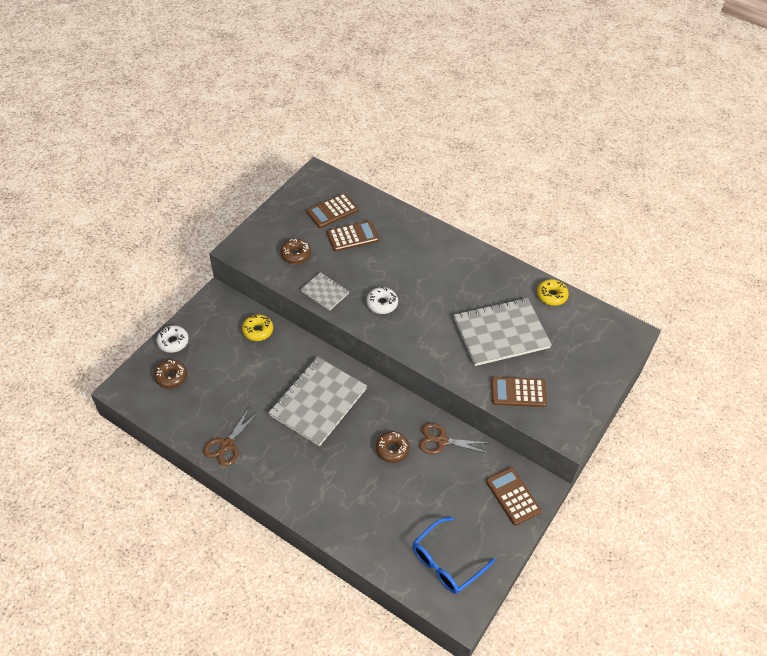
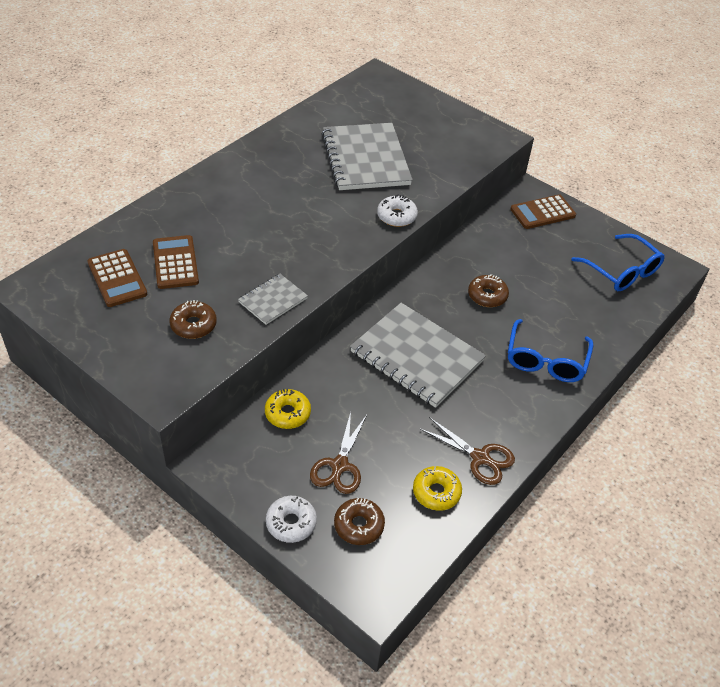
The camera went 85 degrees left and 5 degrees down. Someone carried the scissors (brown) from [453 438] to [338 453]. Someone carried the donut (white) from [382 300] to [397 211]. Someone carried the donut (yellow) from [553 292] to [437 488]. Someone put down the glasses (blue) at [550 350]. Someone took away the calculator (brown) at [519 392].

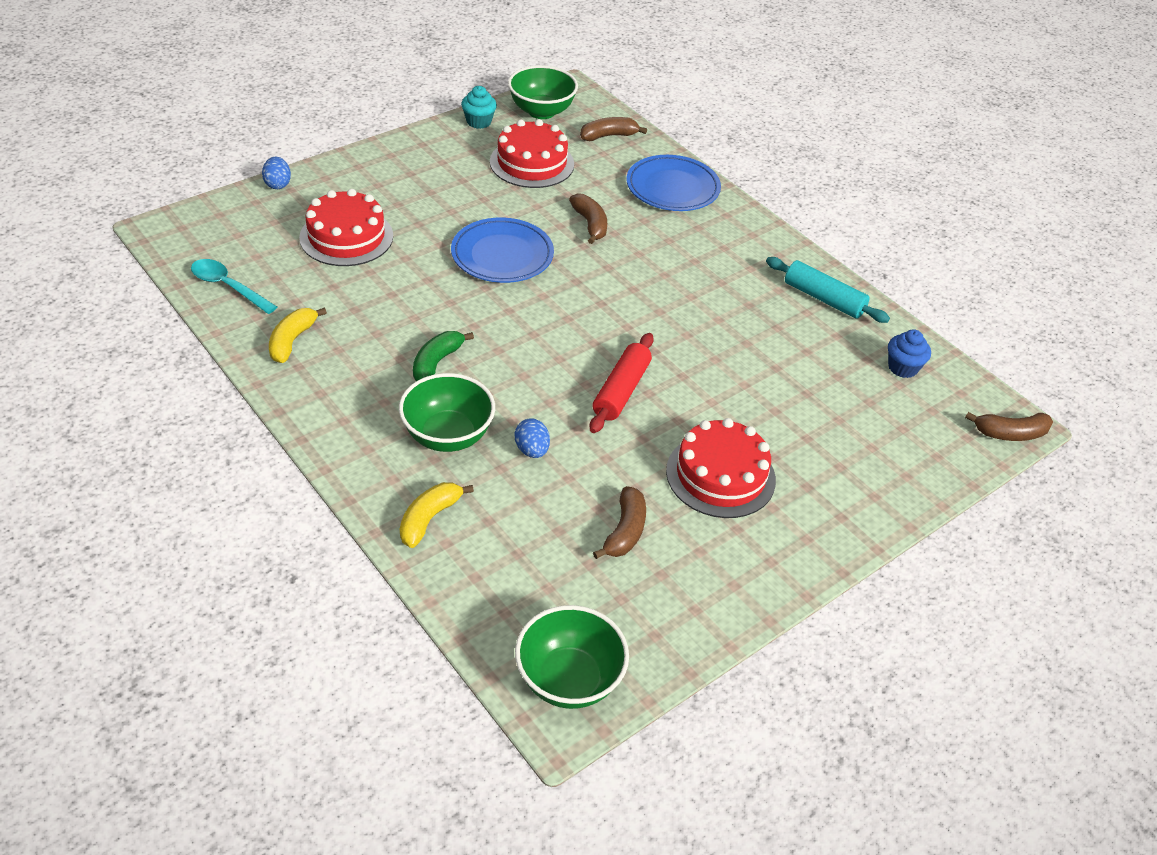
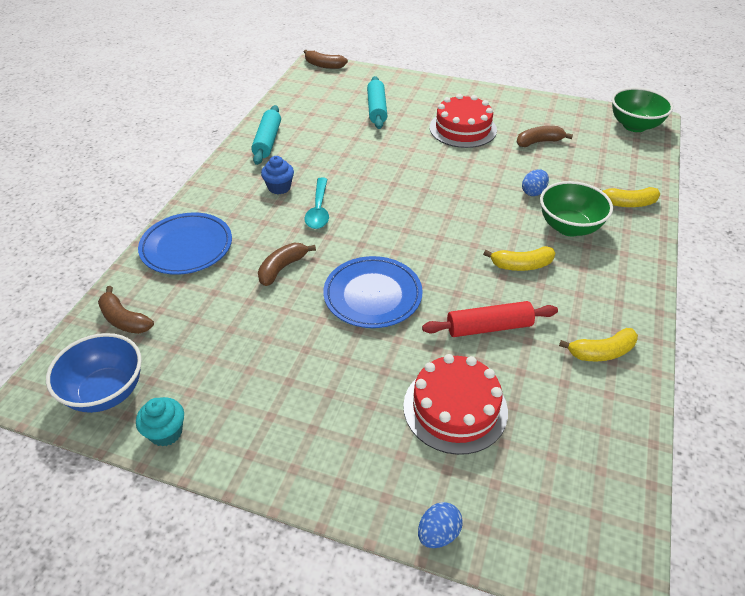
The camera went 120 degrees left and 0 degrees up. Someone repainted the bowl (green) at [543 92], which became the bowl (blue) at [94 373]. Someone carried the cupcake (blue) from [909 353] to [277 175]. Someone rotated the banana (brown) at [1009 426] by 150 degrees clockwise. Someone carried the spoon (turquoise) from [234 286] to [317 203]. Someone put down the rolling pin (turquoise) at [377 102]. Someone carried the rolling pin (red) from [622 383] to [490 319]. Someone repainted the banana (green) at [443 356], which became the banana (yellow) at [519 258]. Someone took away the cake (red) at [532 153].

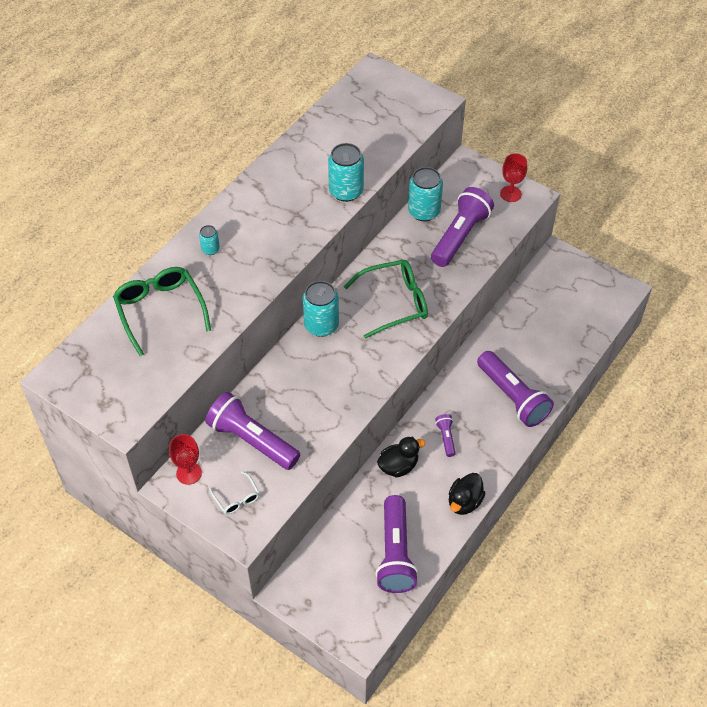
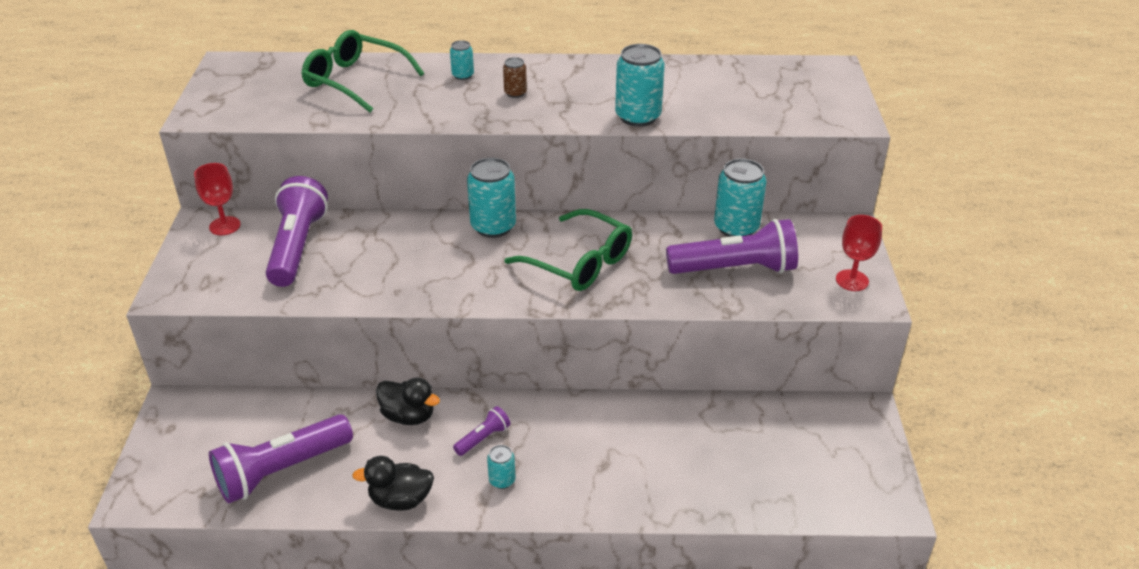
The camera went 55 degrees right and 15 degrees down. Someone rotated the glasses (green) at [162 311] by 90 degrees counterclockwise. Someone put down the can (turquoise) at [501 467]. Someone put down the can (brown) at [515 77]. Someone took away the glasses (white) at [234 492]. Someone took away the flashlight (purple) at [515 389].

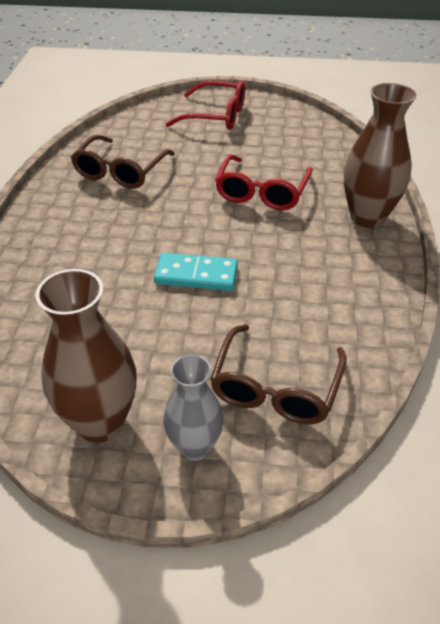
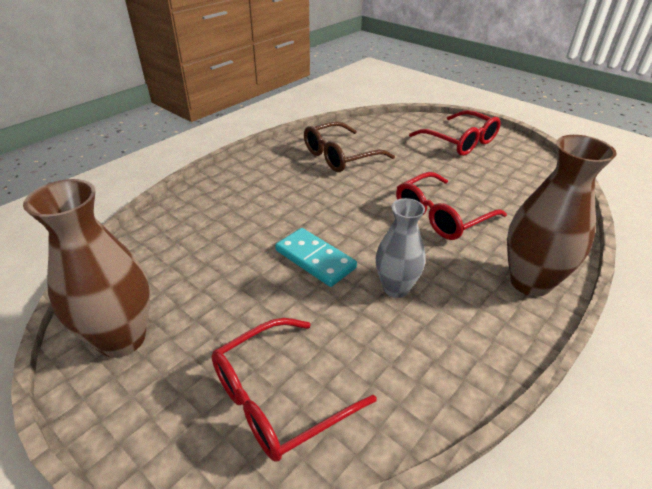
The camera went 35 degrees right and 5 degrees down. Someone repainted the glasses (brown) at [278 374], which became the glasses (red) at [294 390]. Someone carried the vase (grey) from [193 407] to [400 248].

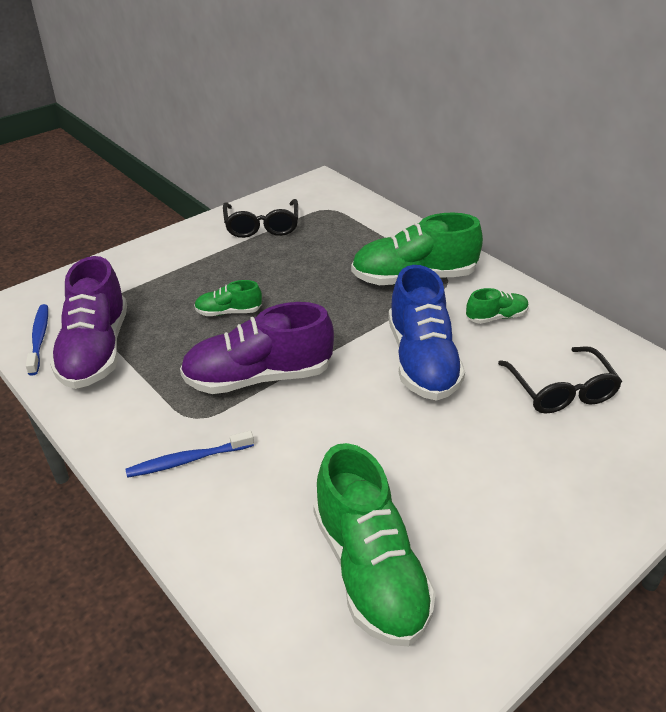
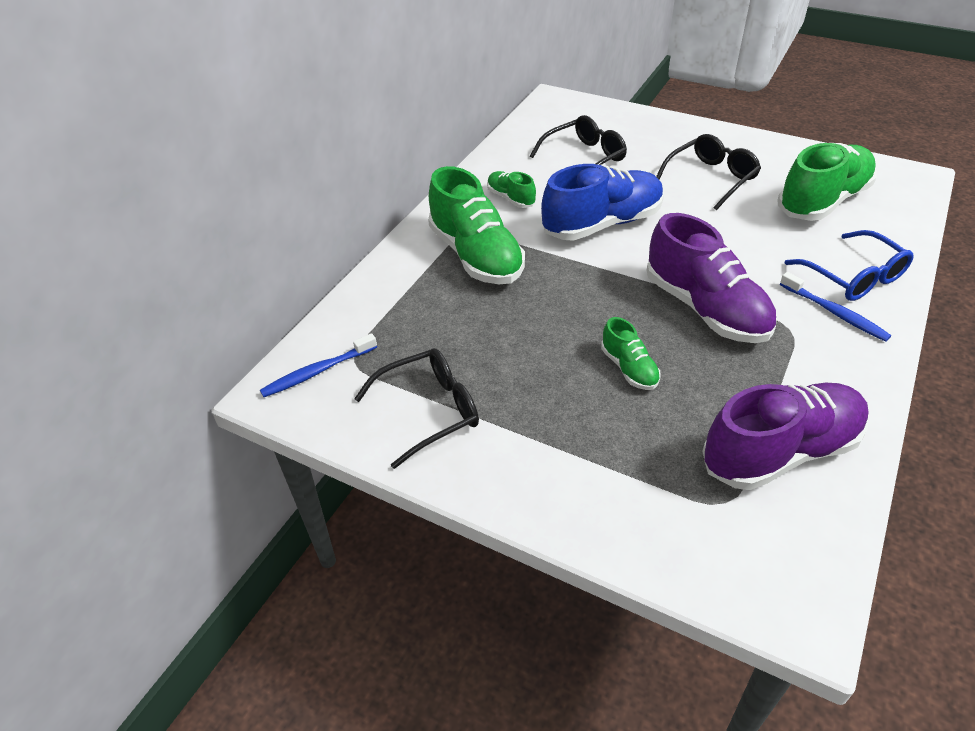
The camera went 110 degrees left and 5 degrees up. Someone carried the toothbrush (blue) from [36 340] to [318 365]. Someone put down the glasses (black) at [708 172]. Someone put down the glasses (blue) at [849 265].

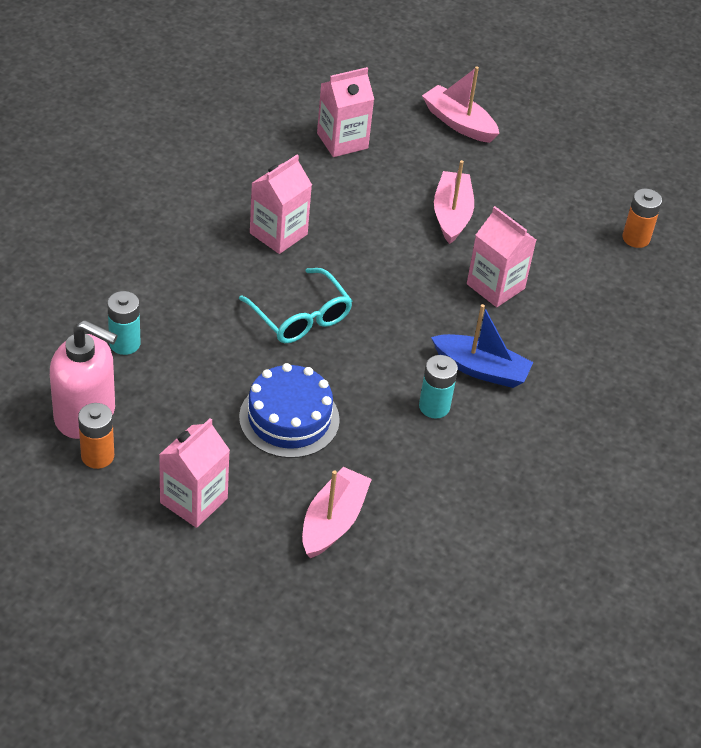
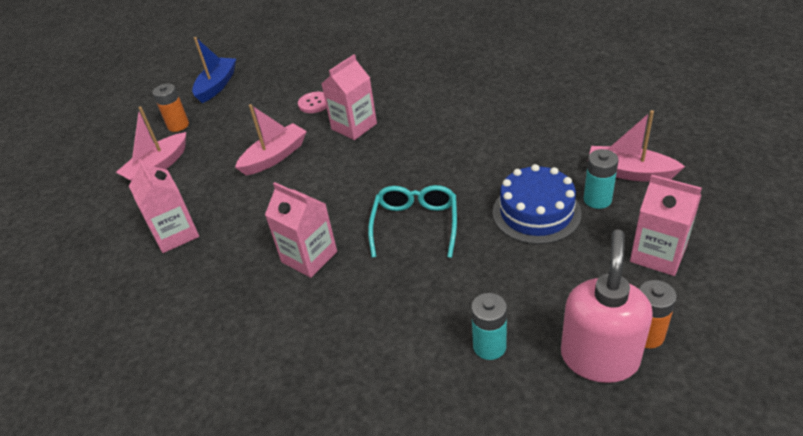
The camera went 85 degrees left and 5 degrees down. Someone carried the battery (orange) from [642 218] to [170 108]. Someone carried the boat (blue) from [482 346] to [214 70]. Someone rotated the boat (pink) at [454 202] by 135 degrees clockwise. Someone put down the button (pink) at [312 102]. Someone rotated the glasses (turquoise) at [295 305] by 45 degrees counterclockwise. Someone carried the battery (turquoise) from [438 386] to [601 179].

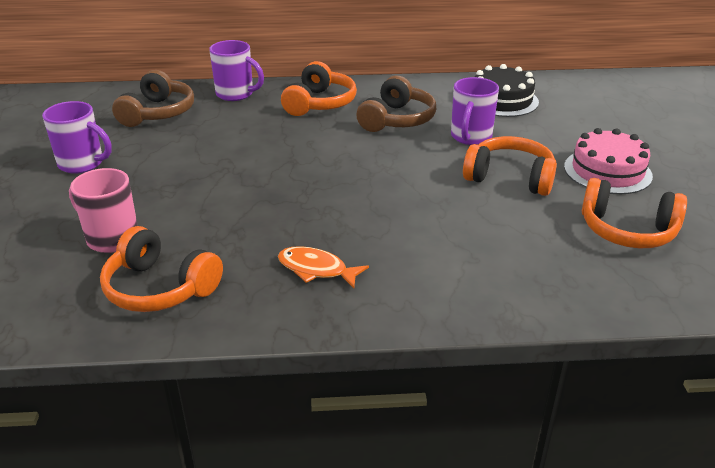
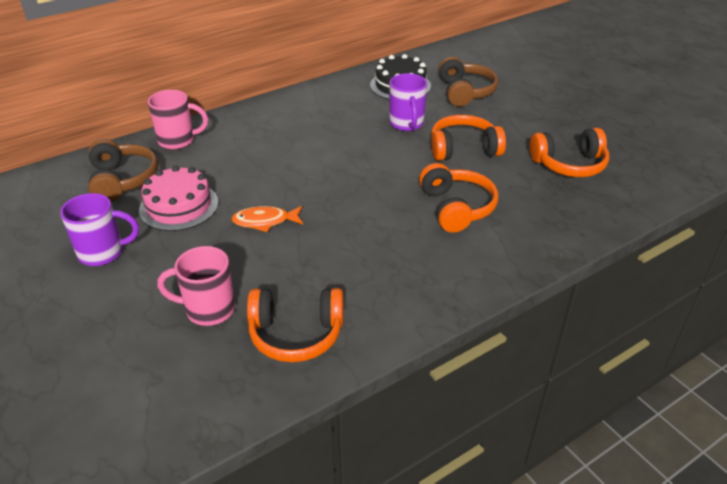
The camera went 30 degrees left and 5 degrees up. Someone carried the cake (pink) from [608 161] to [178 198]. Someone repainted the mug (purple) at [236 70], which became the mug (pink) at [178 120]. Someone carried the fish (orange) from [323 267] to [267 219]. Someone carried the headphones (orange) from [319 88] to [458 198]. Someone carried the headphones (brown) from [396 104] to [468 81].

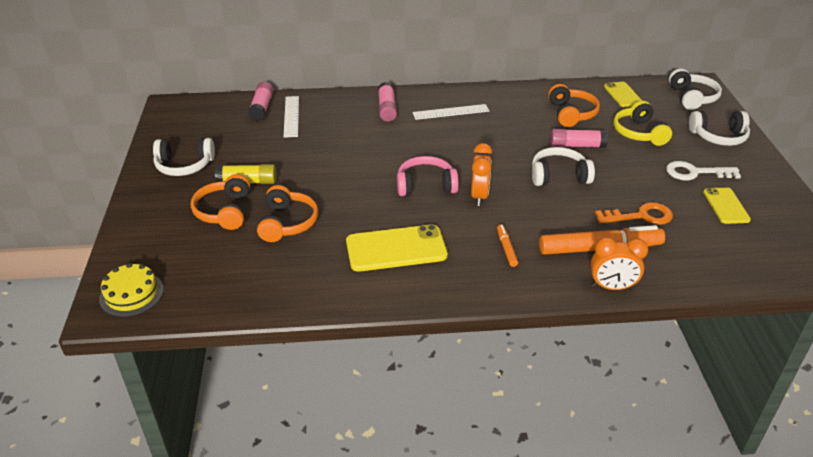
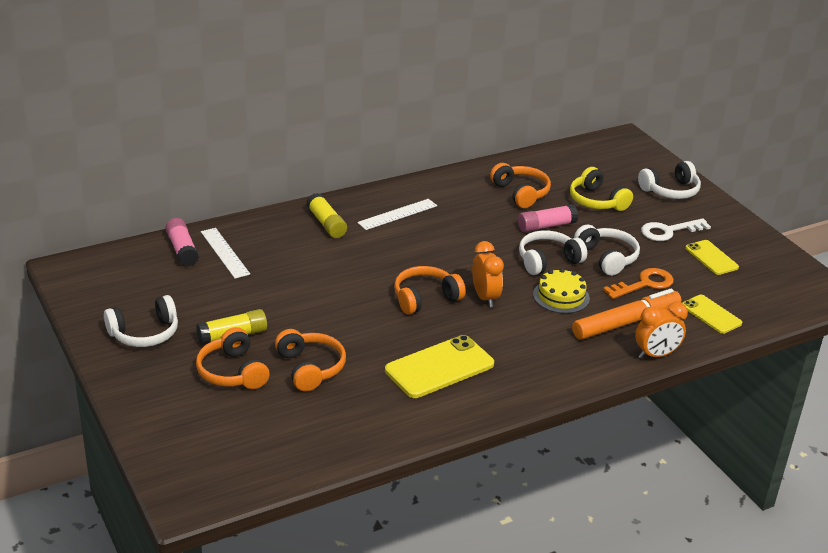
The camera went 25 degrees left and 5 degrees down. Someone repainted the glue stick (pink) at [387 102], which became the glue stick (yellow) at [326 215]. Someone repainted the headphones (pink) at [428 176], which became the headphones (orange) at [430 290]. Someone carried the cake (yellow) from [131 290] to [561 291]. Someone carried the headphones (white) from [695 89] to [607 250]. Someone carried the phone (yellow) from [623 94] to [712 314]. Someone took away the marker (orange) at [507 245].

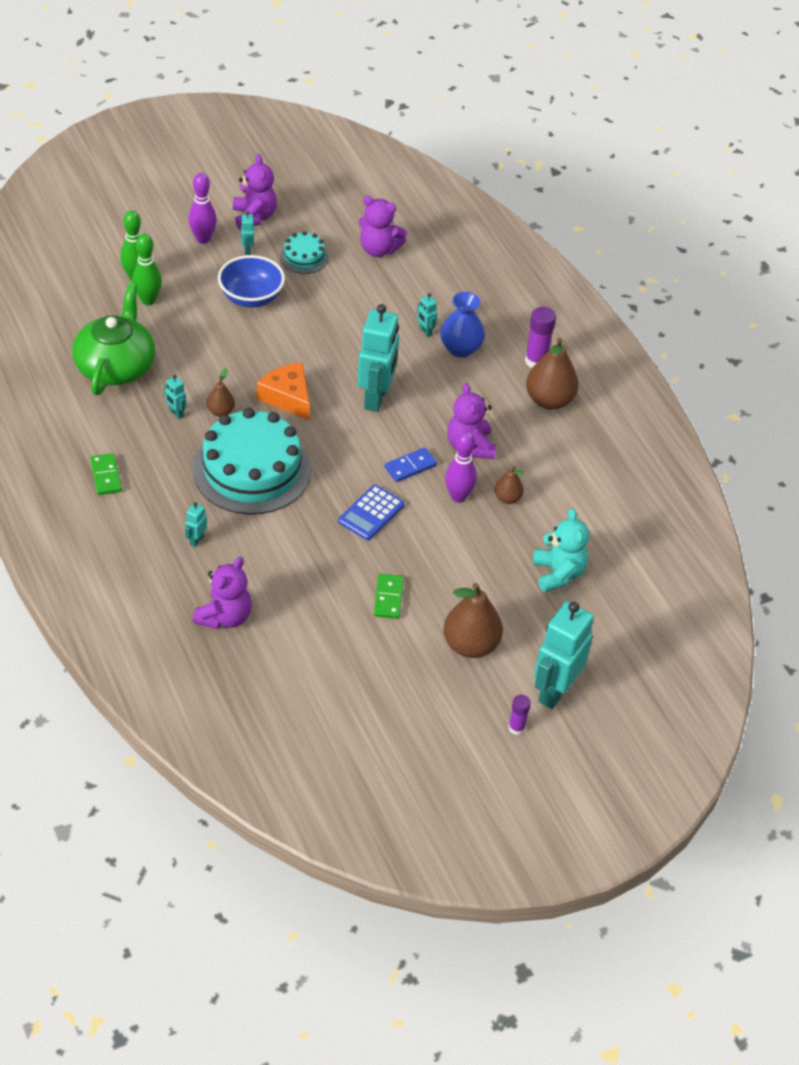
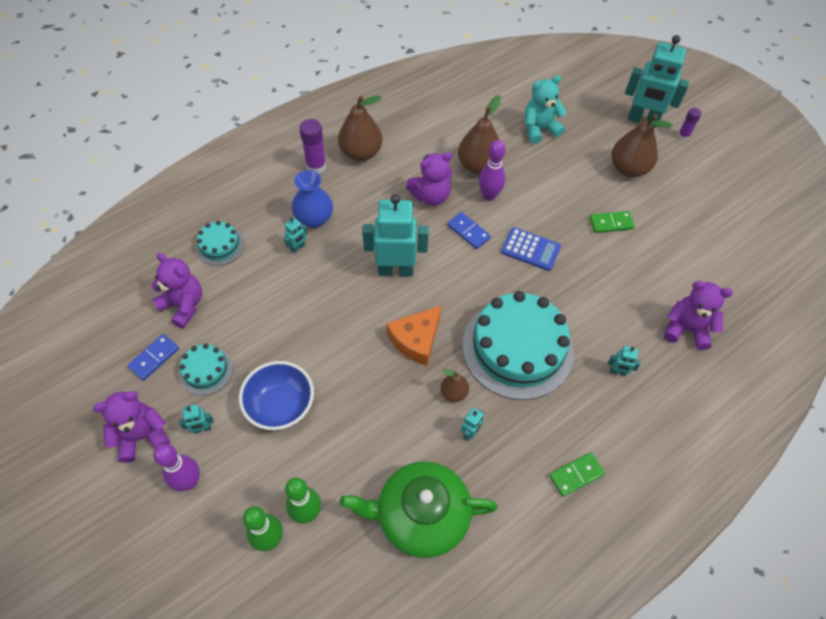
The camera went 100 degrees left and 10 degrees up. Someone put down the domino (blue) at [153 357]. Someone rotated the teddy bear (purple) at [383 226] by 60 degrees counterclockwise. Someone put down the cake (turquoise) at [219 243]. Someone scaled the pear (brown) at [509 485] by 1.89.

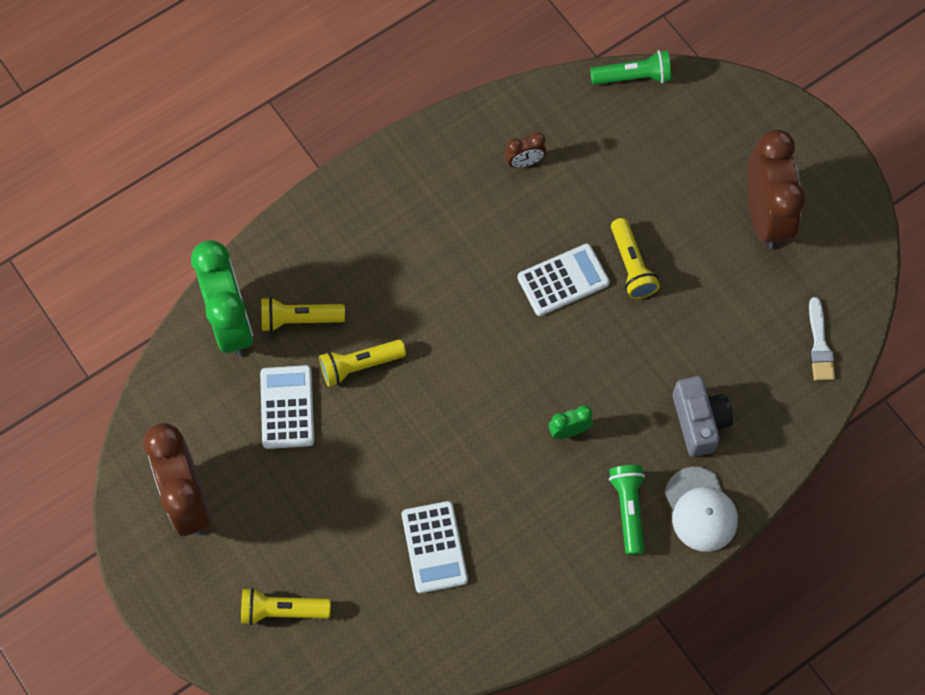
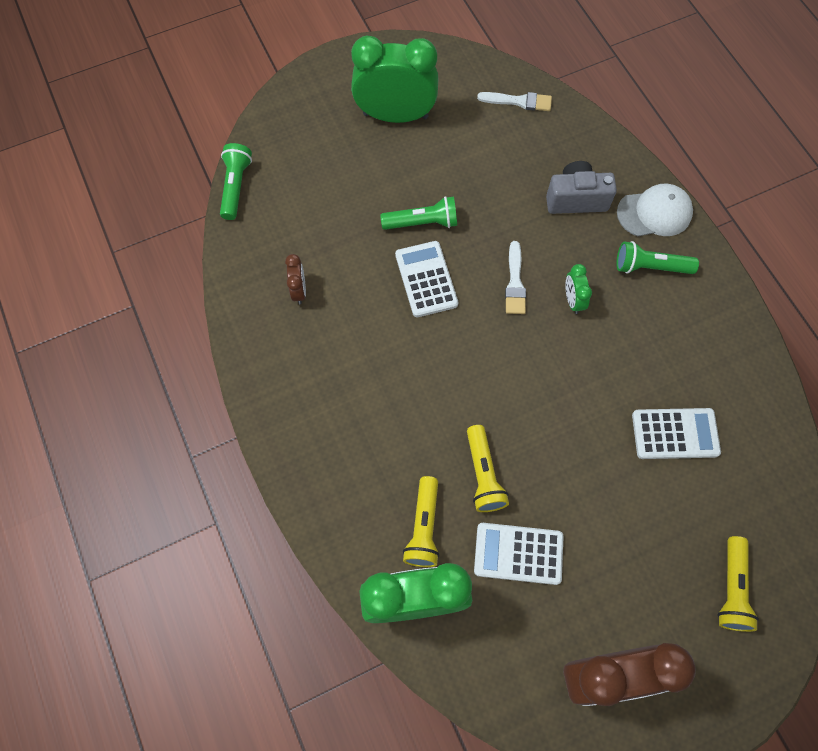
The camera went 80 degrees left and 0 degrees up. Someone repainted the clock (brown) at [776 189], which became the clock (green) at [395 79]. Someone repainted the flashlight (yellow) at [635 258], which became the flashlight (green) at [418 213]. Someone put down the brush (white) at [515 277].

